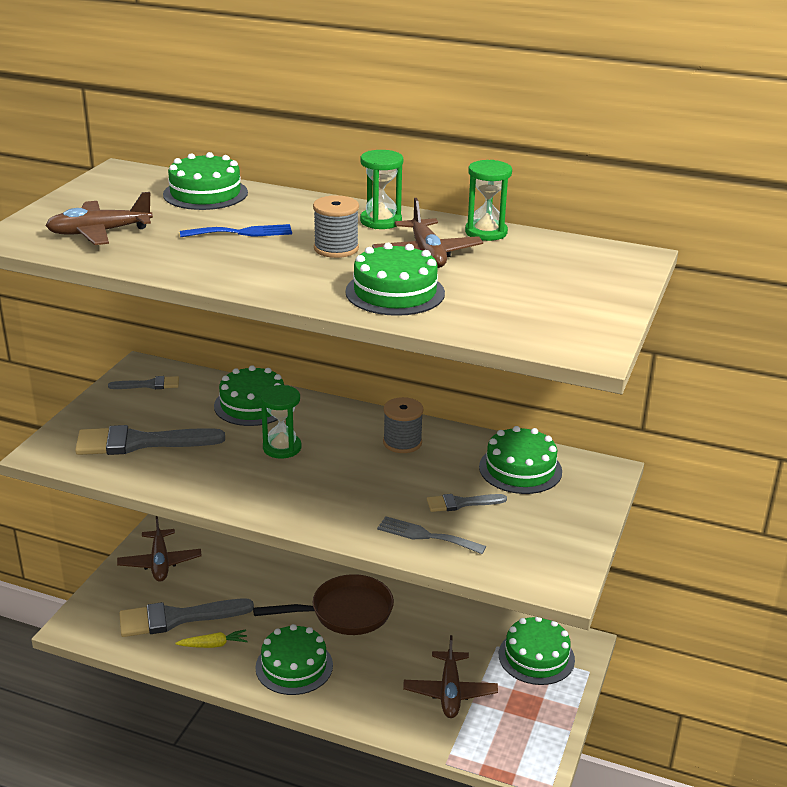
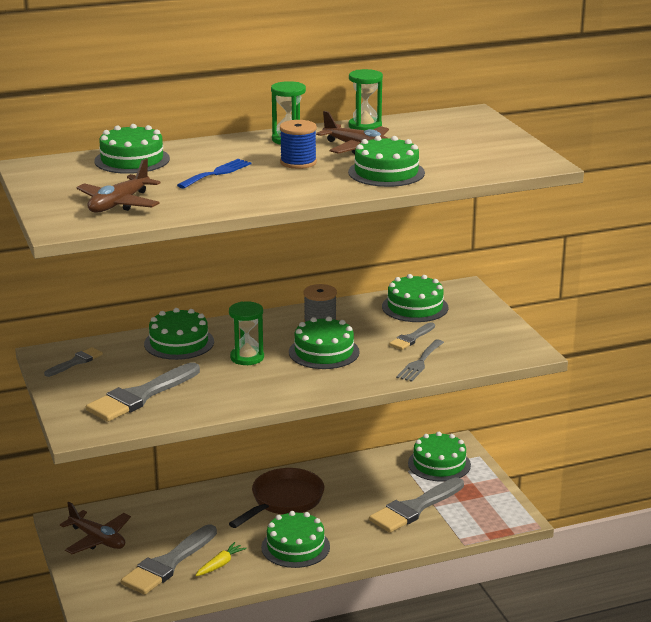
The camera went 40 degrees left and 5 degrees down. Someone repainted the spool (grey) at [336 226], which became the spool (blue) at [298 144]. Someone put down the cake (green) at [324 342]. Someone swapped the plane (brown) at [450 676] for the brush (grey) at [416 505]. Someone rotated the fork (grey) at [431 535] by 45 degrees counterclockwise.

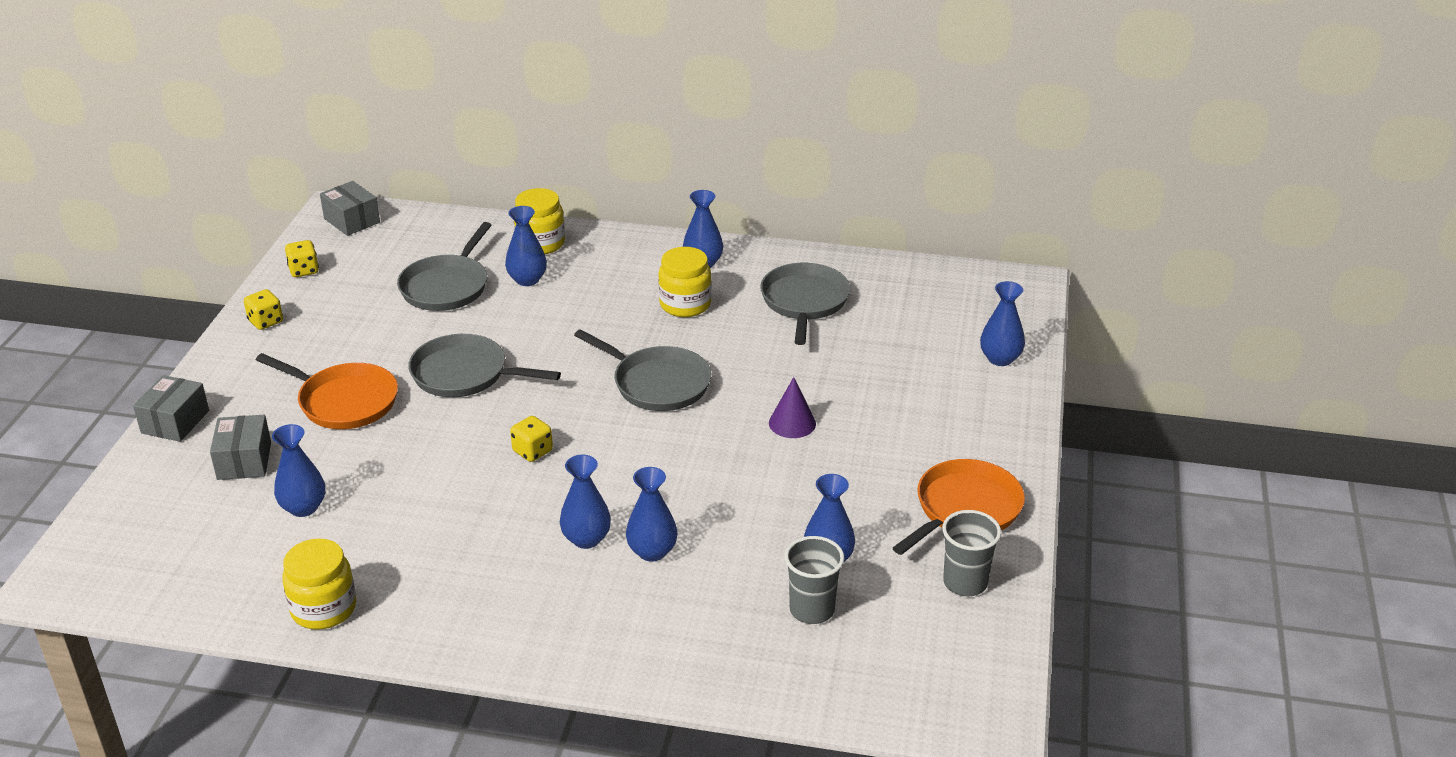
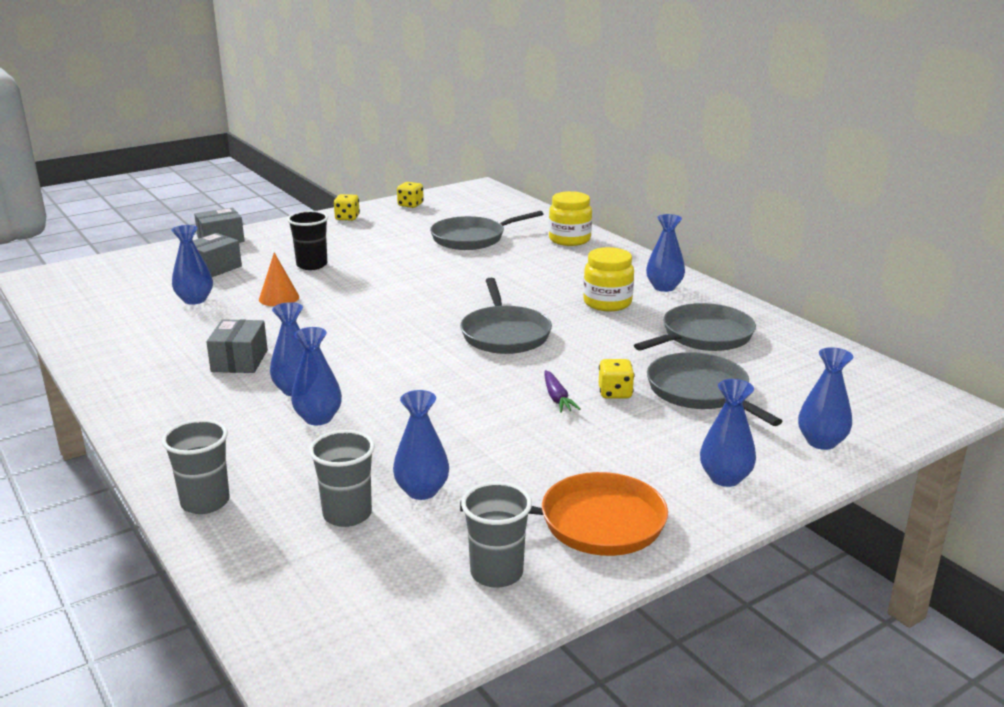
The camera went 45 degrees right and 10 degrees down. Someone put down the cup (grey) at [196 466]. Someone carried the box (grey) from [350 208] to [237 346]. Someone put down the cone (orange) at [279 279]. Someone swapped the pan (orange) at [327 391] for the cup (black) at [307 240]. Someone swapped the cone (purple) at [792 407] for the carrot (purple) at [562 391]. Someone carried the dice (yellow) from [531 439] to [617 379]. Someone carried the pan (grey) from [484 365] to [714 389]. Someone carried the vase (blue) from [526 246] to [728 433]. Someone took away the jar (yellow) at [319 584].

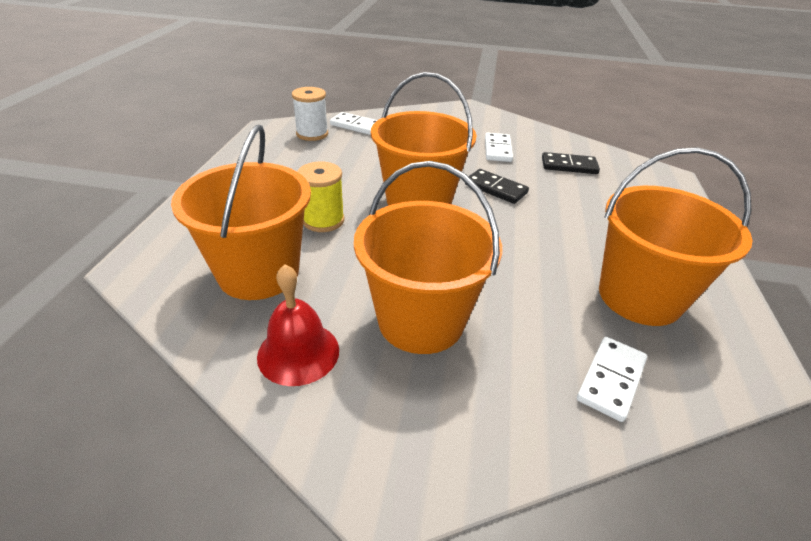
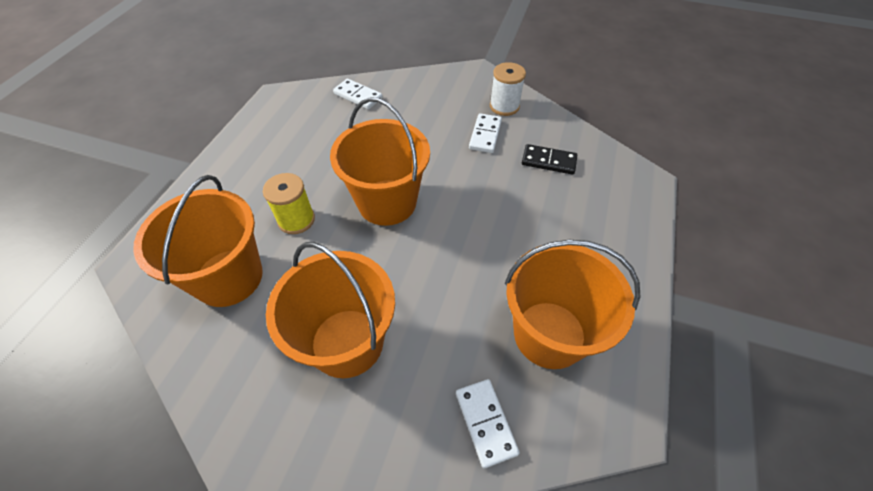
The camera went 10 degrees right and 15 degrees up. Someone rotated the domino (white) at [612 379] by 60 degrees counterclockwise. Someone carried the spool (white) from [310 114] to [508 89]. Someone took away the bell (red) at [298 325]. Someone took away the domino (black) at [497 186].

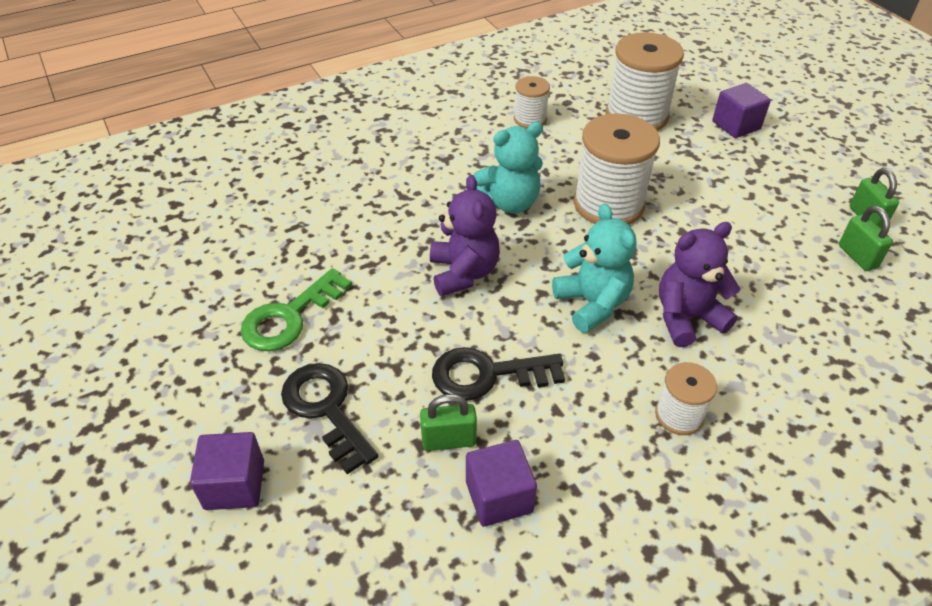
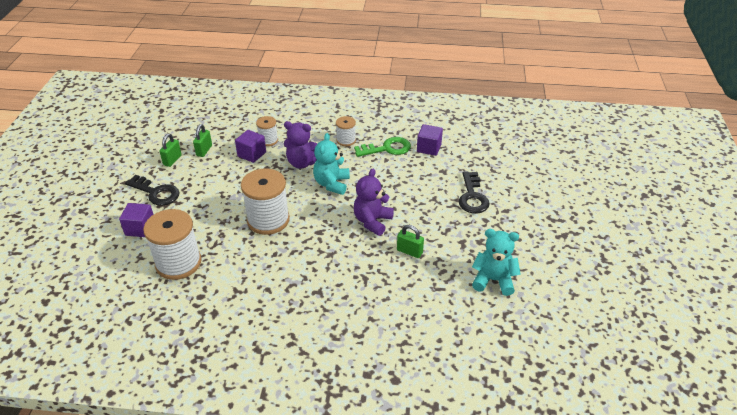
The camera went 145 degrees left and 5 degrees down. Someone carried the key (black) from [498 374] to [152 190]. Someone carried the cube (purple) from [227 471] to [250 146]. Someone carried the spool (white) from [532 102] to [267 131]. Someone carried the key (green) from [296 309] to [382 147]. Someone carried the padlock (green) from [448 422] to [410 241]. Someone carried the teddy bear (turquoise) from [508 167] to [496 262].

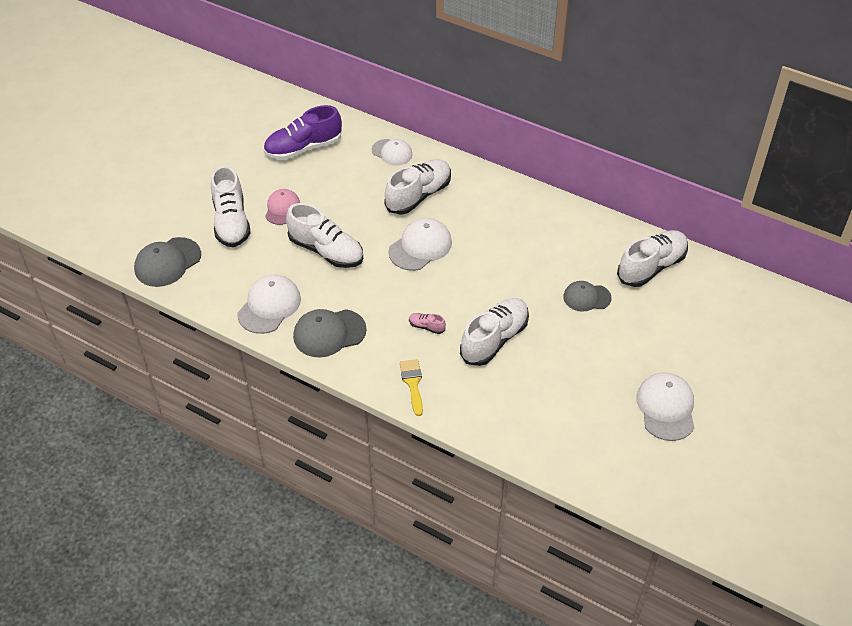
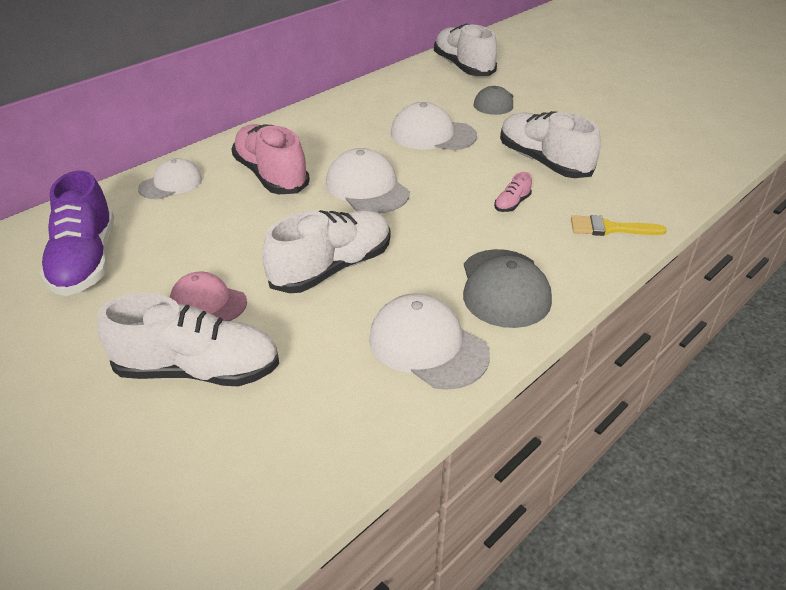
The camera went 75 degrees left and 10 degrees down. Someone repainted the shoe (white) at [417 187], which became the shoe (pink) at [270 159]. Someone carried the cap (white) from [665 406] to [434 126]. Someone took away the cap (grey) at [167 262].

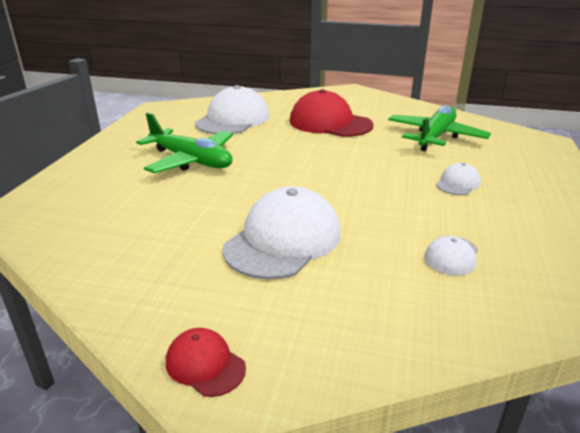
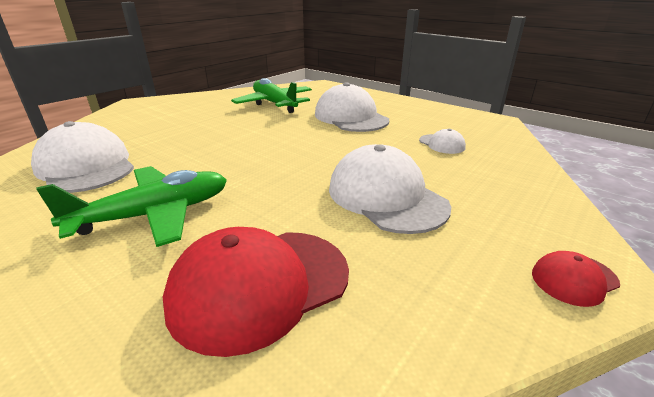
The camera went 65 degrees left and 0 degrees up. Someone carried the cap (red) from [331 113] to [255 292]. Someone scaled the cap (white) at [458 179] by 2.11.

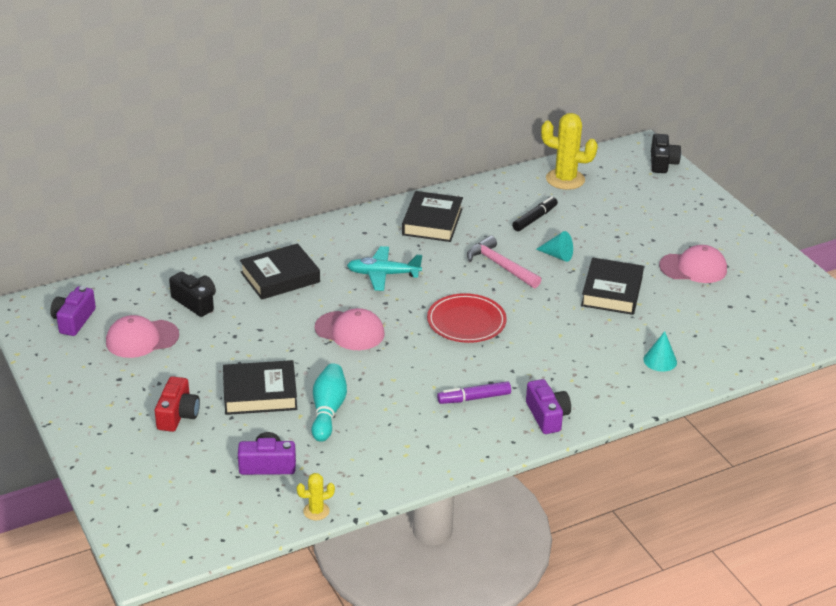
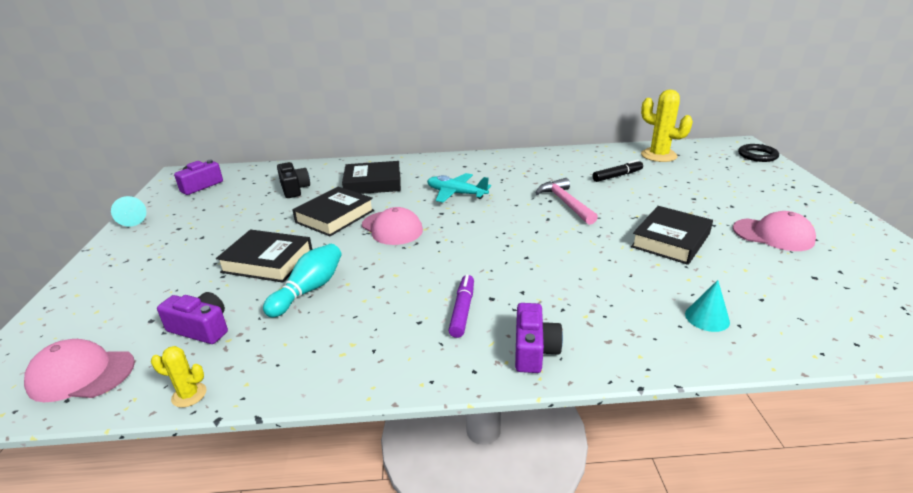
The camera went 25 degrees right and 5 degrees down. Someone carried the cap (pink) from [142 336] to [79 370]. Someone carried the cone (turquoise) from [554 246] to [128 211]. Someone carried the book (black) from [432 216] to [333 211]. Someone rotated the marker (purple) at [474 392] by 90 degrees clockwise. Someone swapped the camera (black) at [666 153] for the ring (black) at [758 153]. Someone took away the camera (red) at [177 404]. Someone took away the plate (red) at [467 318].

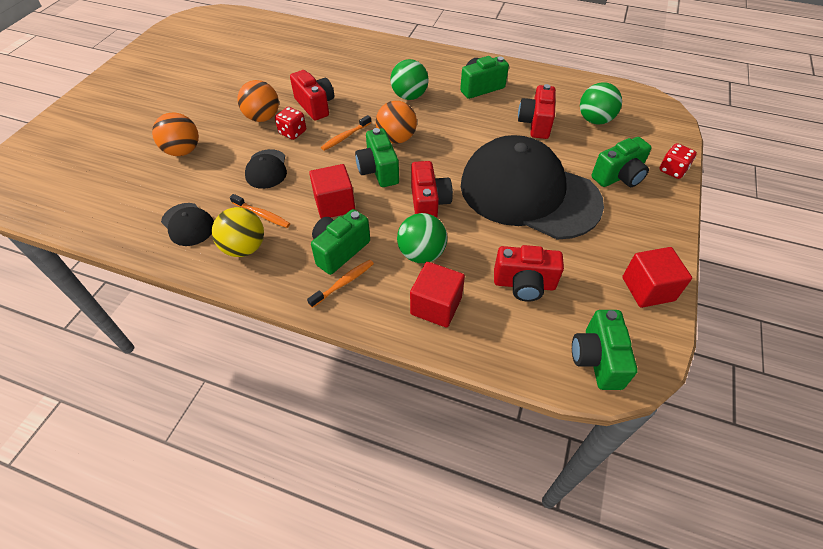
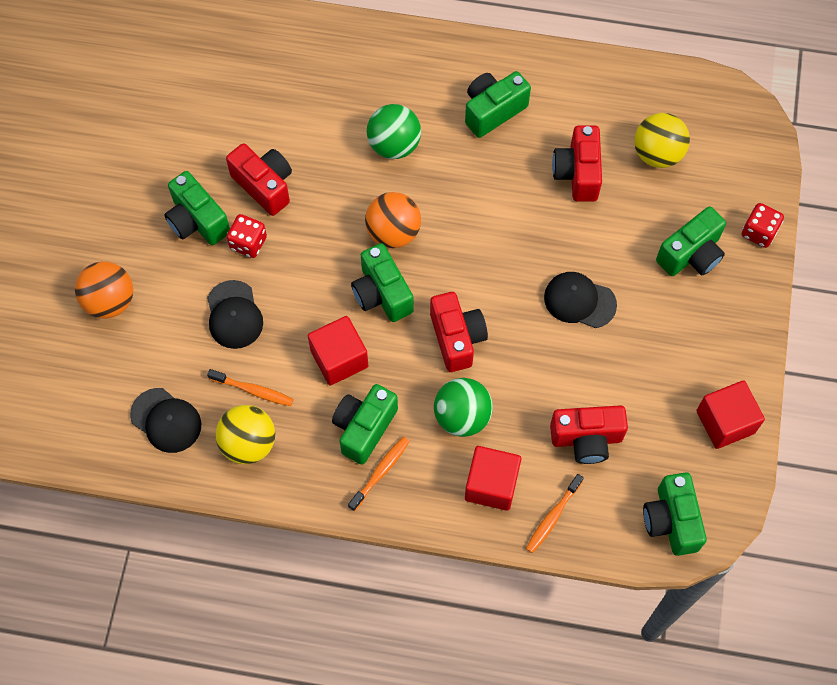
The camera went 10 degrees left and 15 degrees up. Someone swapped the ball (orange) at [258 101] for the camera (green) at [197 208]. Someone carried the toothbrush (orange) from [346 133] to [555 513]. Someone scaled the cap (black) at [532 187] by 0.40. Someone repainted the ball (green) at [601 103], which became the ball (yellow) at [662 140].

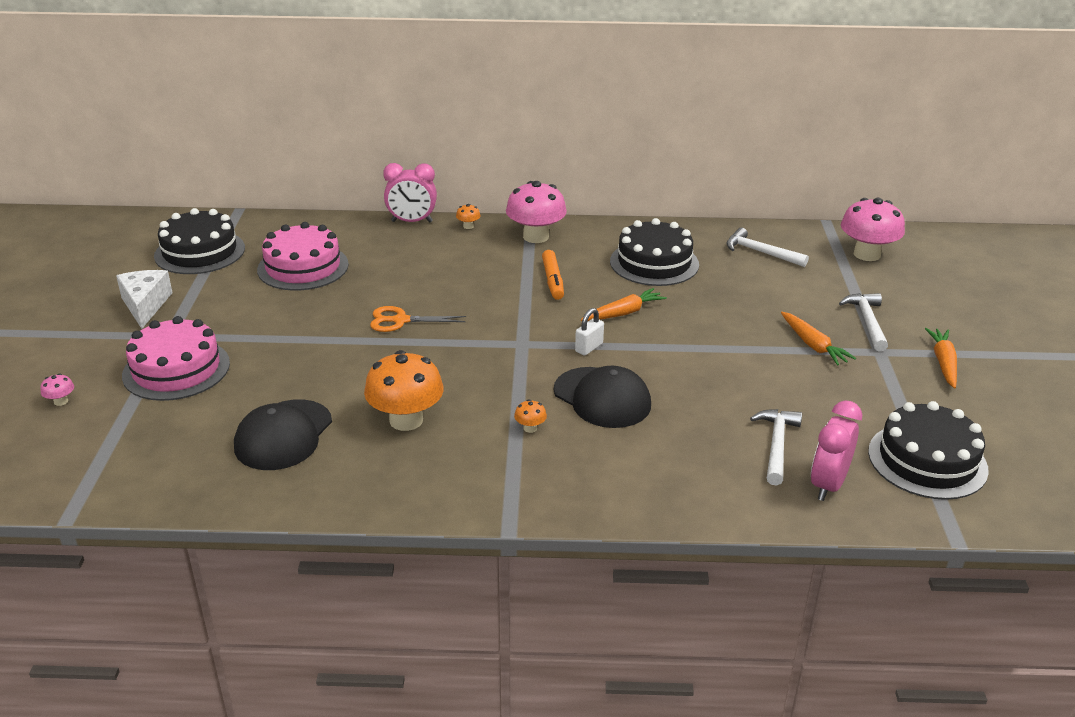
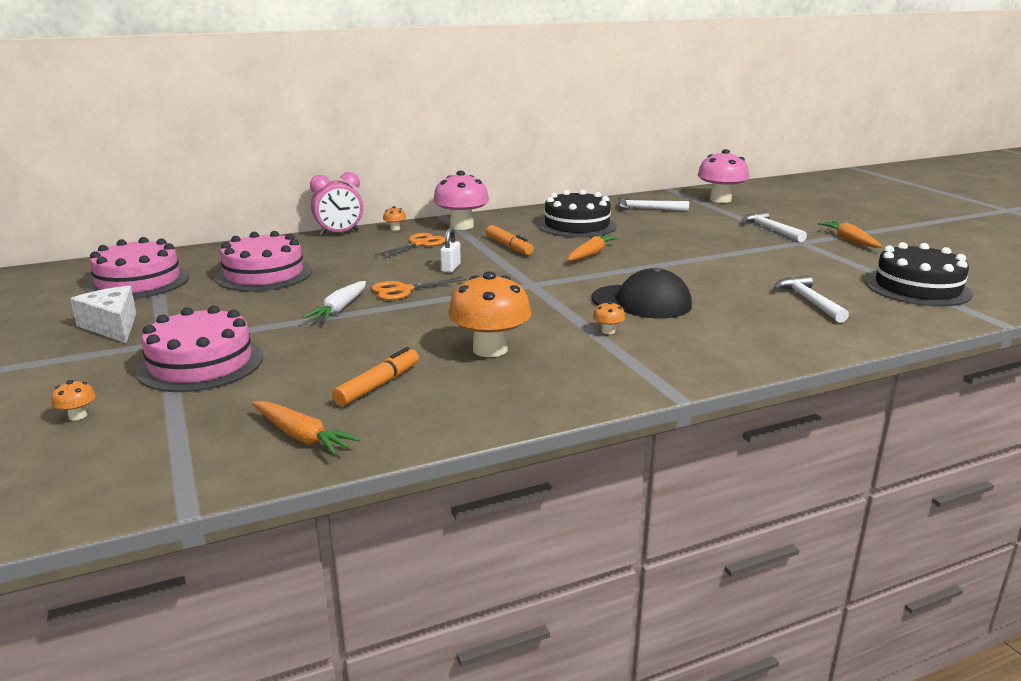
The camera went 25 degrees left and 10 degrees down. Someone repainted the mushroom (pink) at [57 389], which became the mushroom (orange) at [73 400]. Someone repainted the cake (black) at [199 241], which became the cake (pink) at [137 268]. Someone carried the carrot (orange) from [818 339] to [306 428]. Someone put down the carrot (white) at [334 301]. Someone swapped the cap (black) at [283 434] for the marker (orange) at [375 376]. Someone put down the scissors (orange) at [410 246]. Someone carried the padlock (white) from [589 331] to [450 250]. Someone took away the clock (pink) at [836 451].

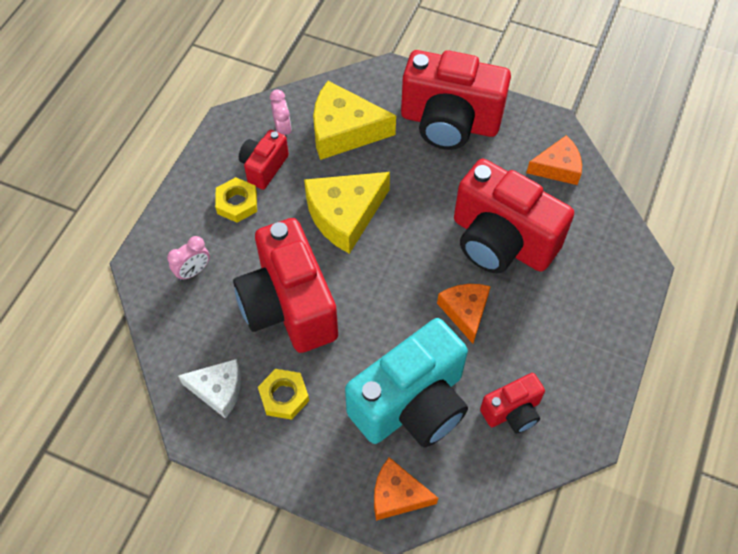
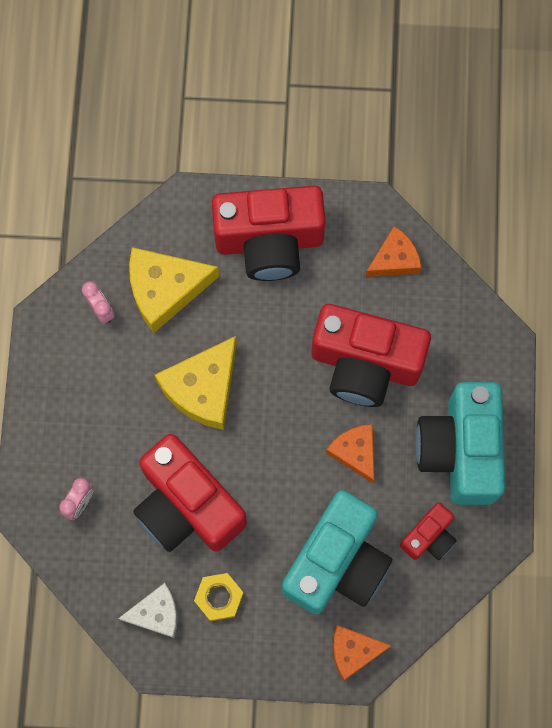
The camera went 20 degrees left and 15 degrees up. Someone put down the camera (turquoise) at [460 443]. Someone took away the nut (yellow) at [236 200]. Someone took away the camera (red) at [264 160].

